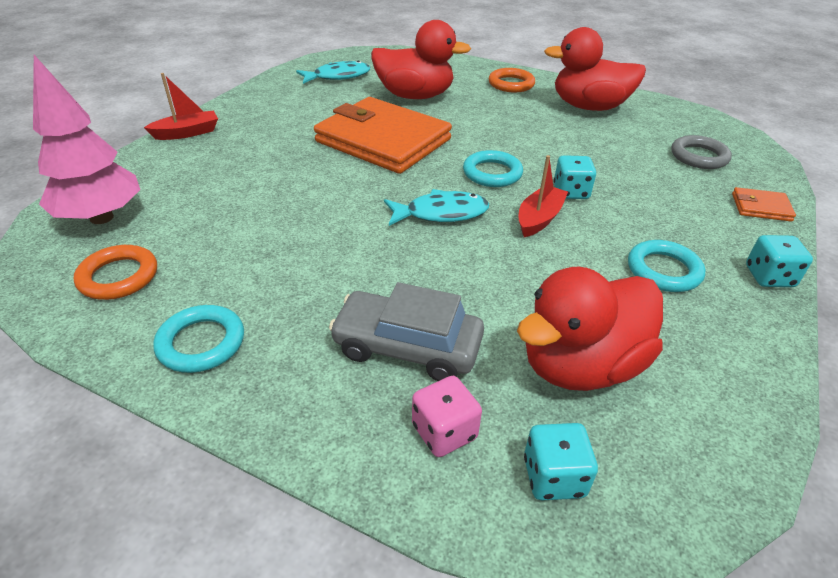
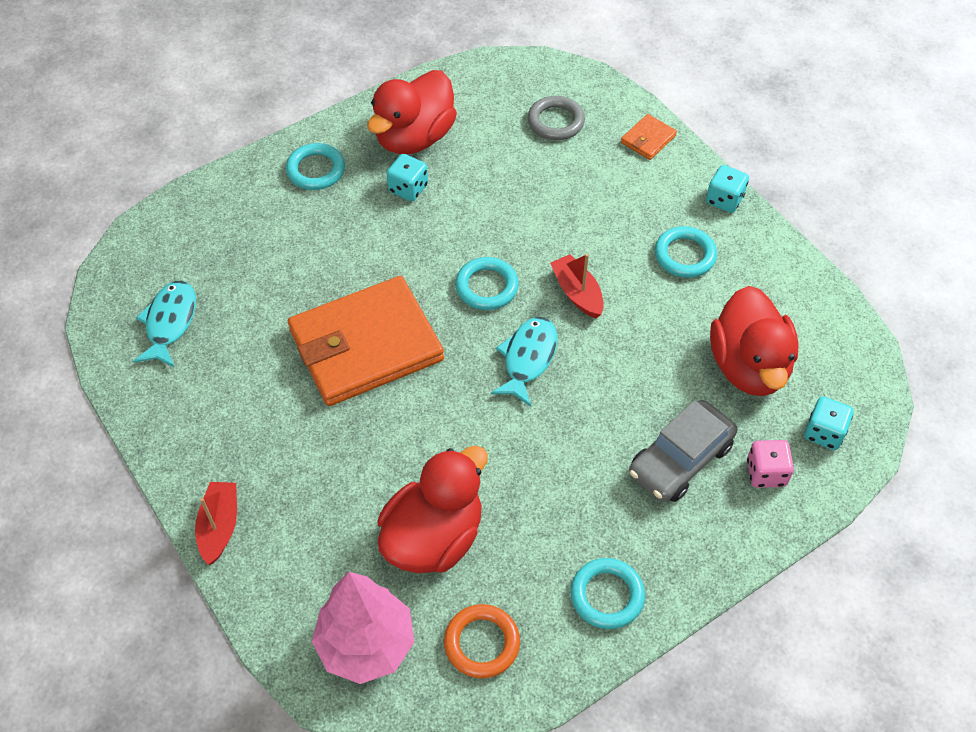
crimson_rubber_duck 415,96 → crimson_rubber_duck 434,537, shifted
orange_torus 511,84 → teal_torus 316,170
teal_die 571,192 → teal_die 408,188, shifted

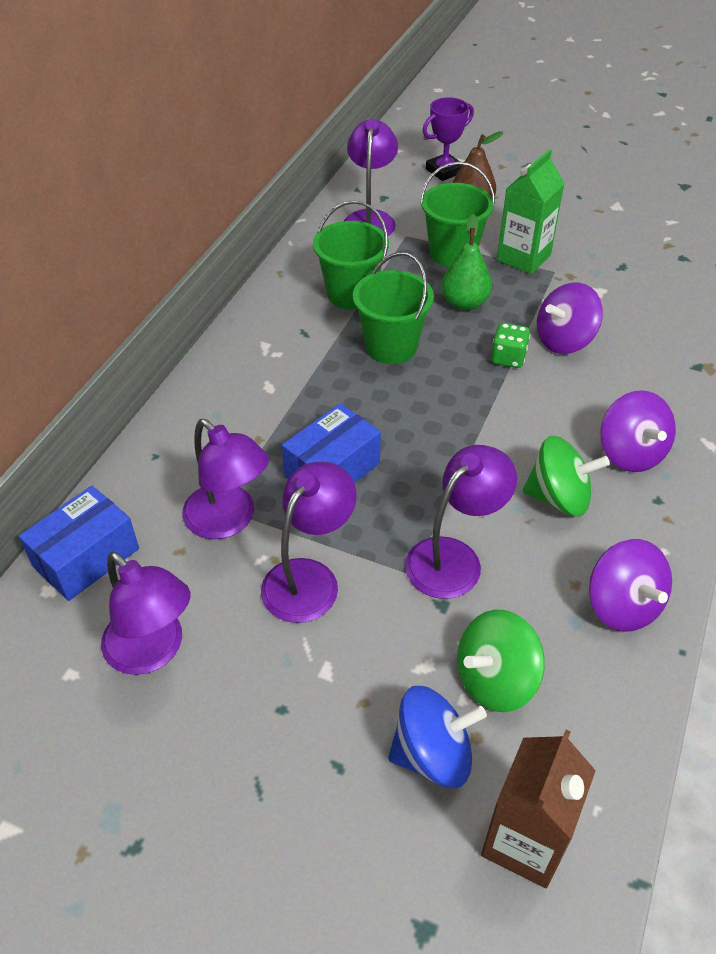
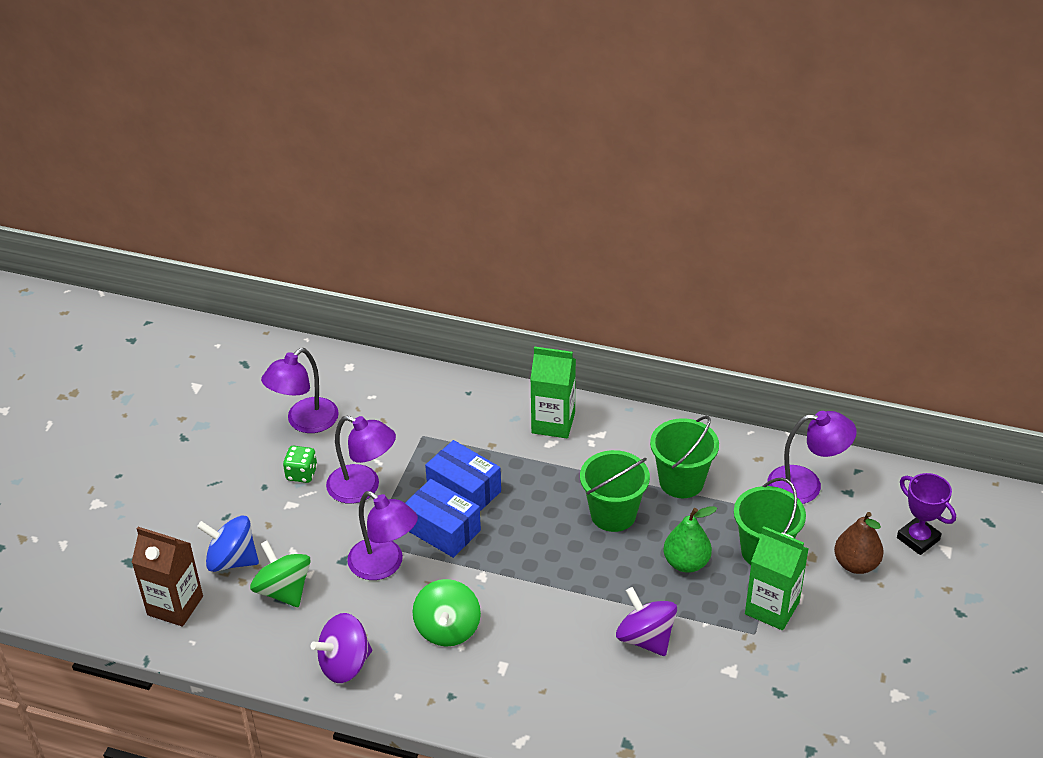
green_die 508,358 → green_die 301,474, shifted
violet_whirligig 630,453 → -
violet_lamp 229,521 → -
cobalt_package 86,557 → cobalt_package 442,530, shifted
cobalt_whirligig 433,754 → cobalt_whirligig 232,560, 120 degrees clockwise
- → green_carton 553,423

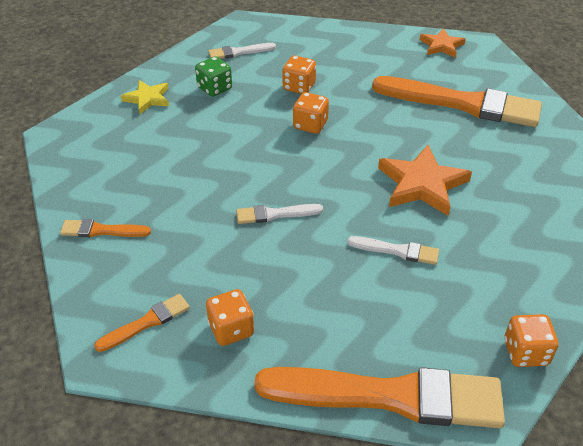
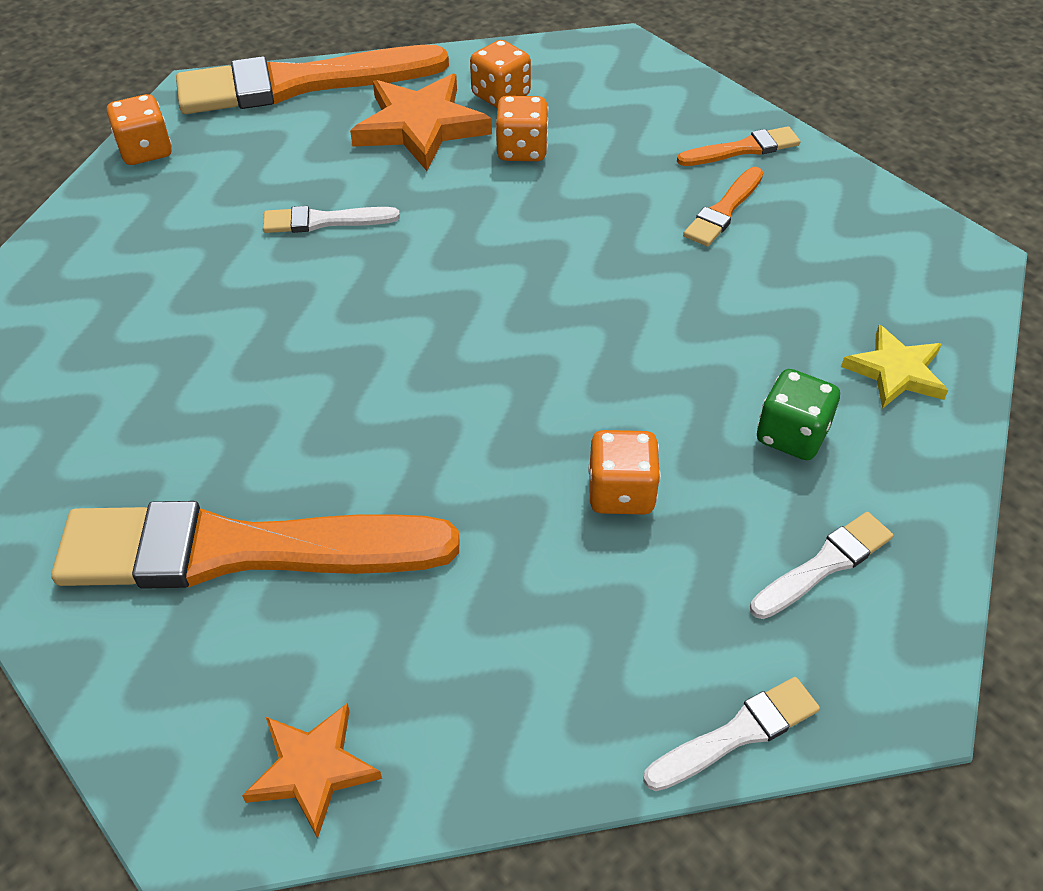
orange_die 310,125 → orange_die 522,150, shifted
orange_five-pointed_star 422,184 → orange_five-pointed_star 420,126, shifted
snow-white_brush 275,214 → snow-white_brush 737,733, shifted
orange_brush 146,322 → orange_brush 724,210, shifted

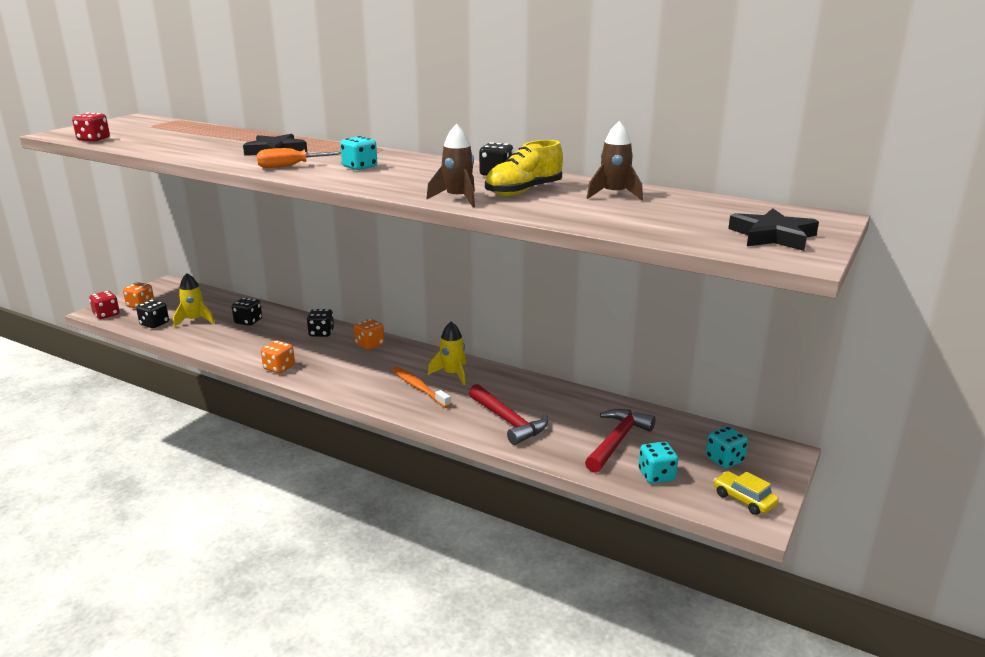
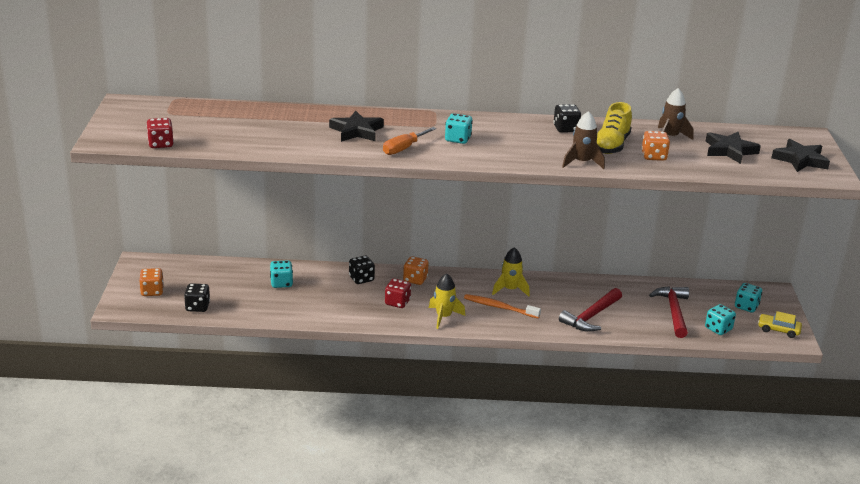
yellow_spaceship 195,320 → yellow_spaceship 443,317, shifted
crimson_die 106,315 → crimson_die 397,302, shifted
black_die 248,321 → teal_die 281,283
orange_die 279,368 → orange_die 654,156, shifted
crimson_hammer 508,421 → crimson_hammer 591,317, 105 degrees clockwise
- → black_five-pointed_star 729,150

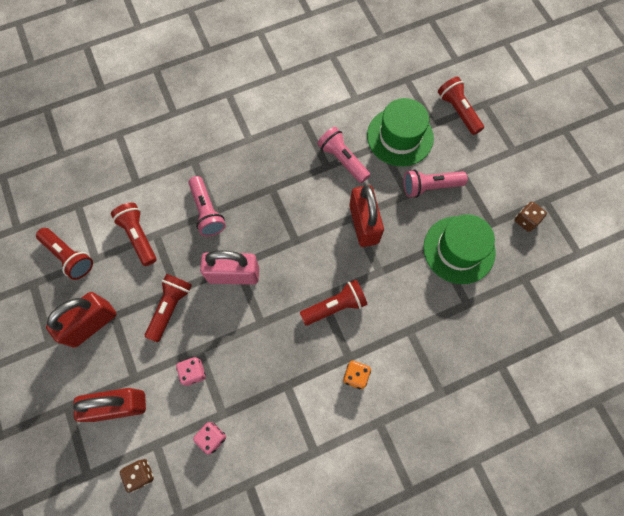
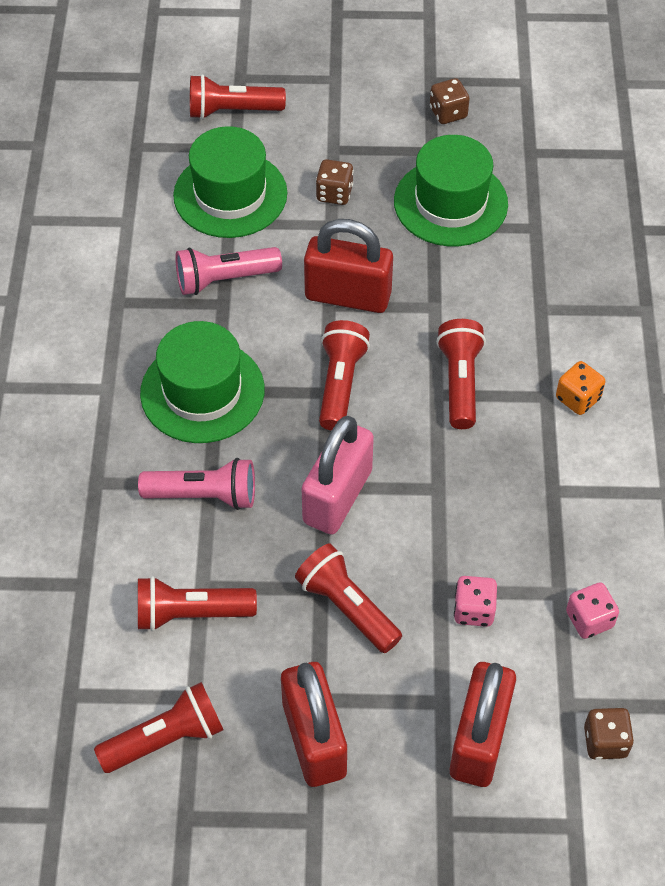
pink_flashlight 430,186 → dark_brown_die 334,194
- → crimson_flashlight 340,384
- → green_tall_hat 202,391

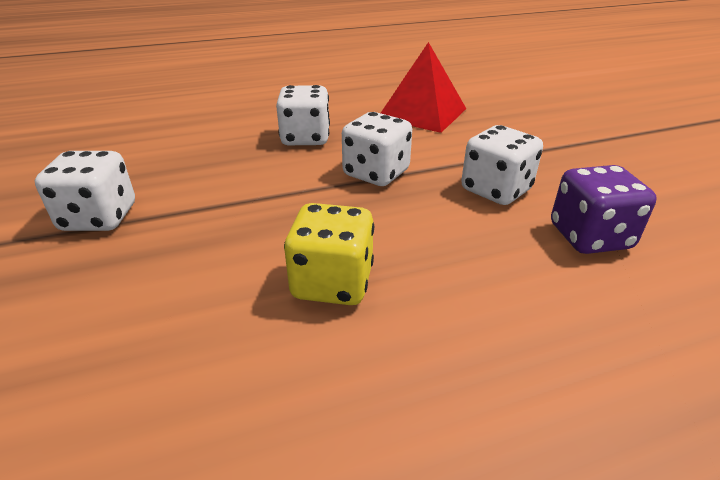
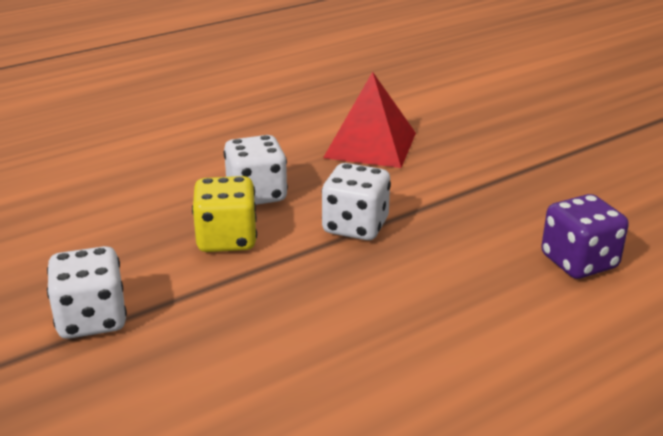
snow-white_die 496,190 → -
yellow_die 332,283 → yellow_die 227,239, shifted

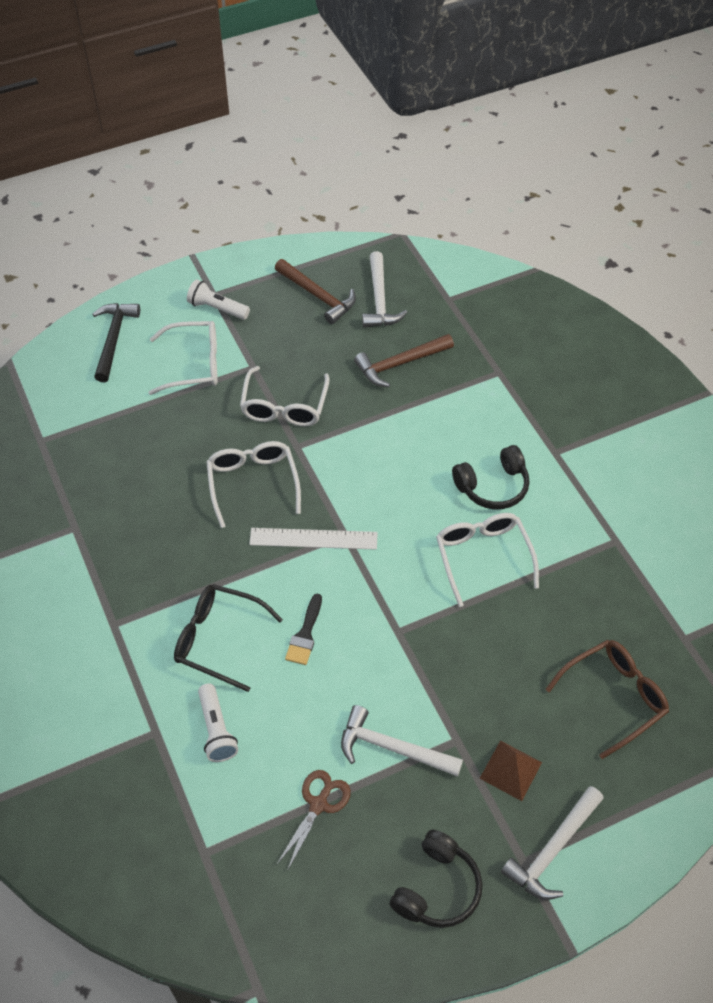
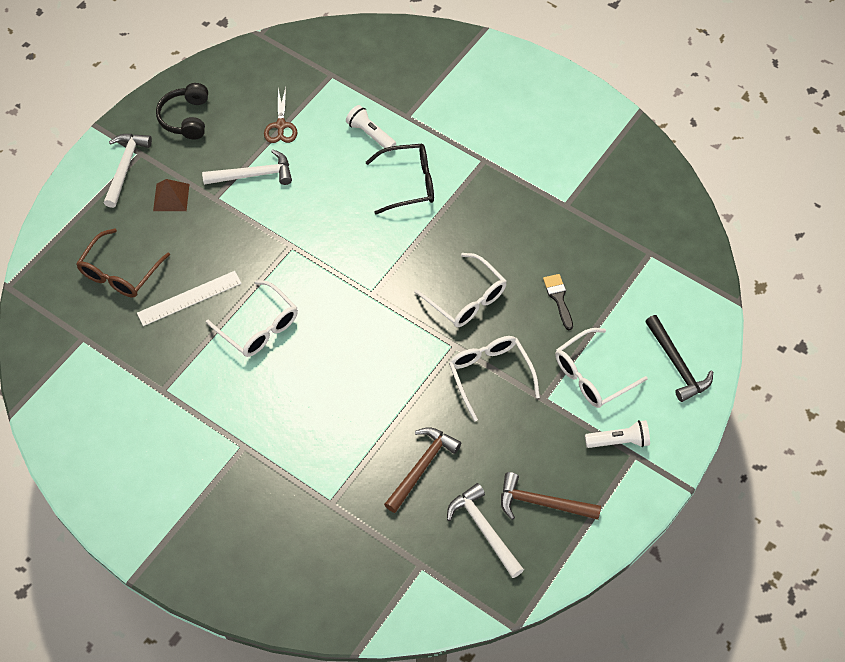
black_over-ear_headphones 493,486 → -
snow-white_ruler 313,539 → snow-white_ruler 189,298, shifted
black_brush 305,634 → black_brush 558,298, shifted

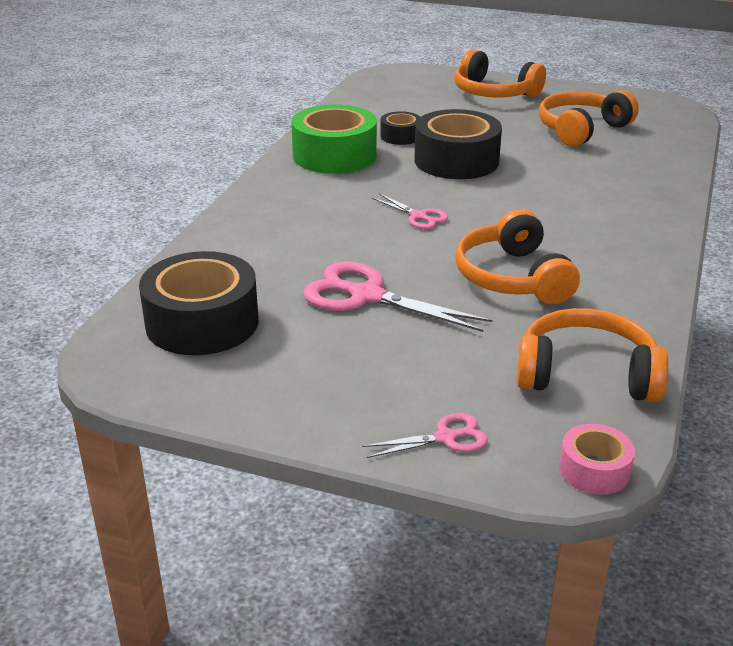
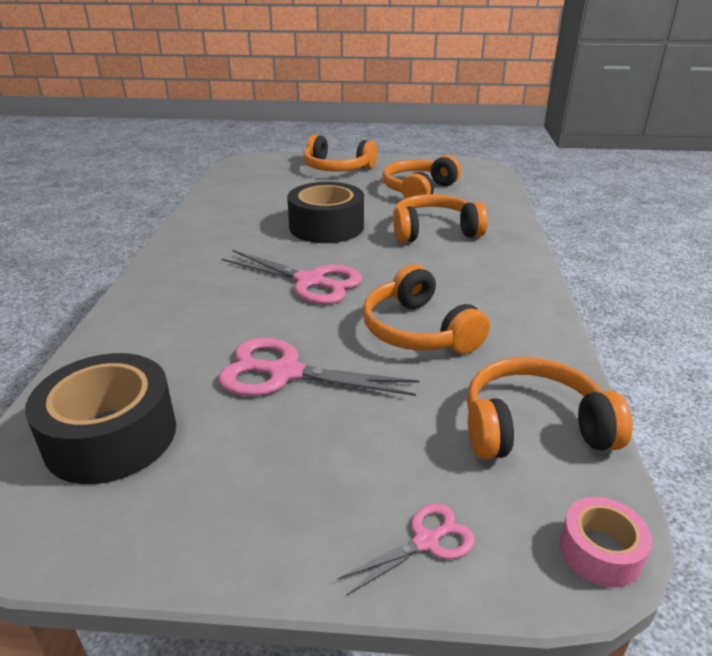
green_sticky_tape 334,155 → -
black_sticky_tape 400,136 → -
pink_pair_of_scissors 418,216 → pink_pair_of_scissors 310,281, x1.87
- → orange_over-ear_headphones 434,231

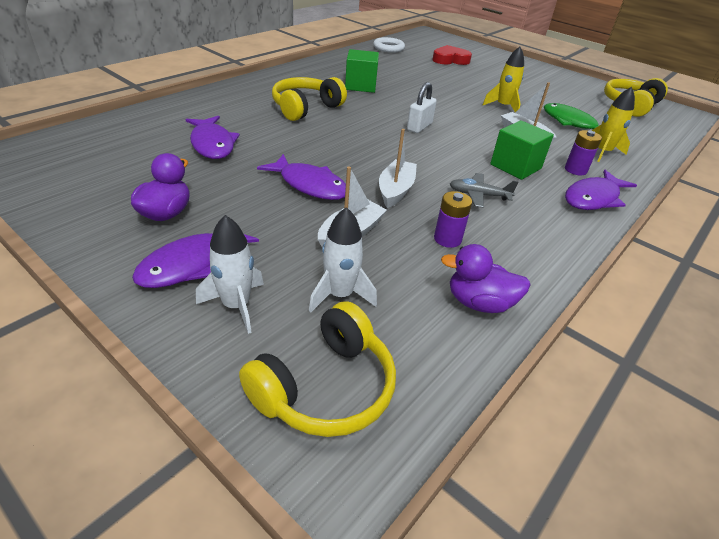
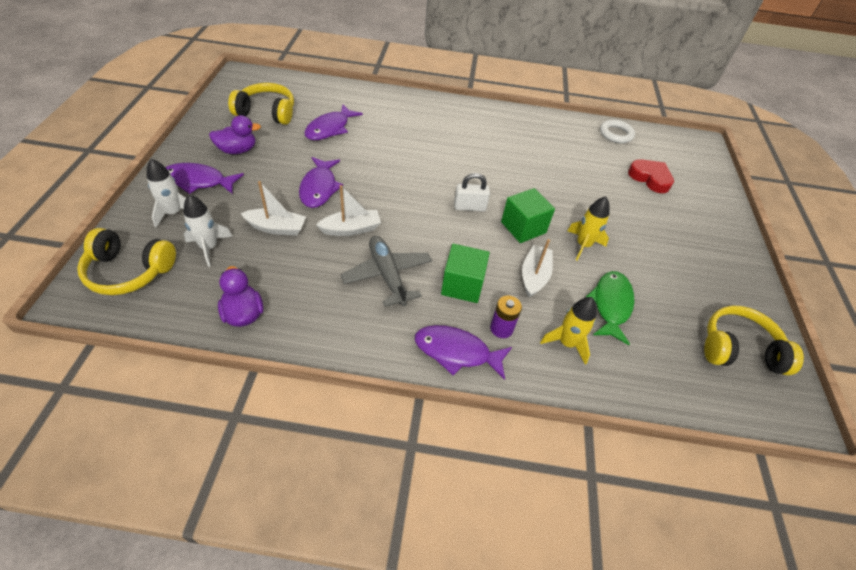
green_solid_cube 360,85 → green_solid_cube 523,227, shifted
yellow_over-ear_headphones 305,108 → yellow_over-ear_headphones 267,112, shifted
gray_toy_plane 479,195 → gray_toy_plane 387,275, x1.62
violet_battery 447,239 → -

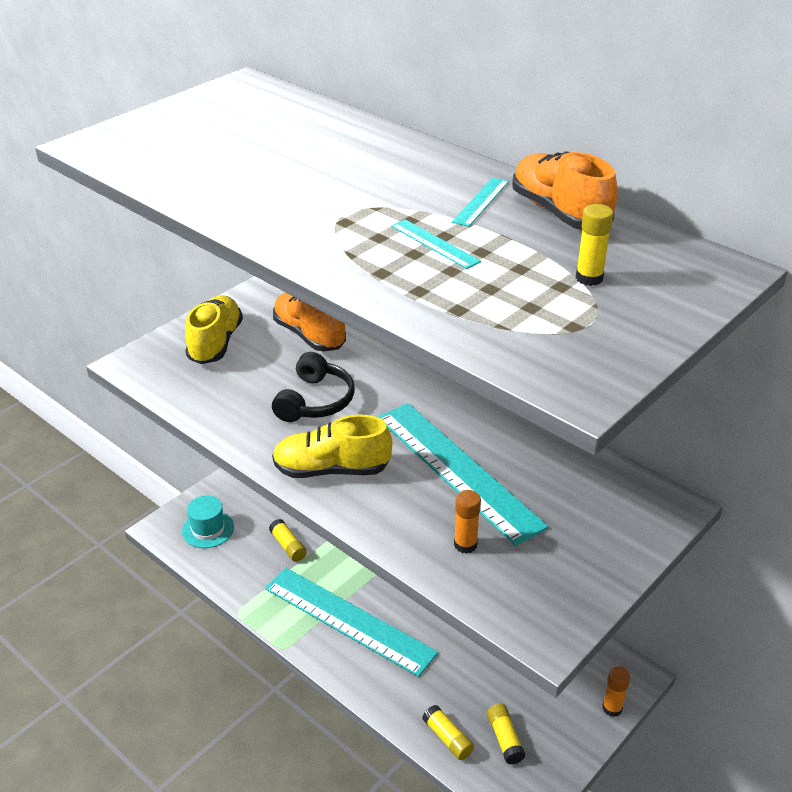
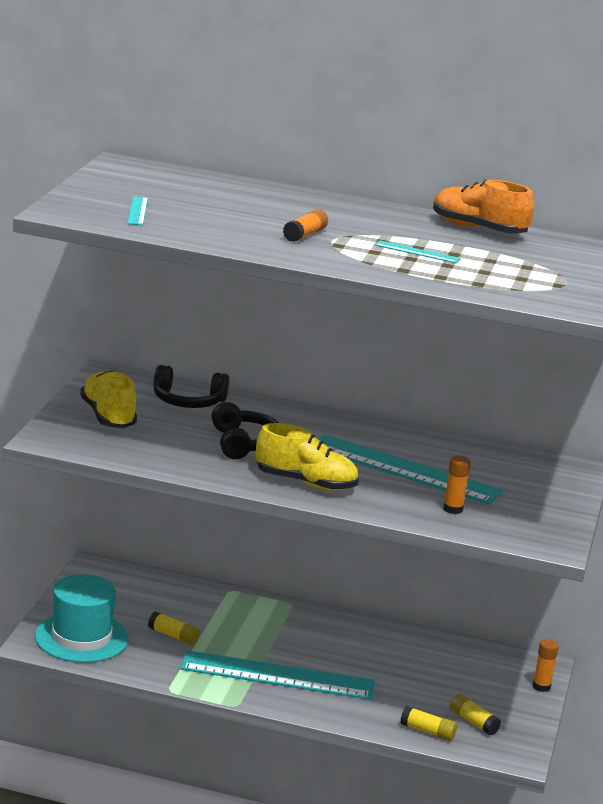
teal_ruler 481,201 → teal_ruler 137,211, shifted
yellow_stick_of_glue 589,278 → -
orange_lace-up_shoe 309,335 → black_over-ear_headphones 188,401
yellow_lace-up_shoe 332,469 → yellow_lace-up_shoe 305,483, 135 degrees counterclockwise
teal_tall_hat 208,529 → teal_tall_hat 81,638, x1.66
- → orange_stick_of_glue 305,235

